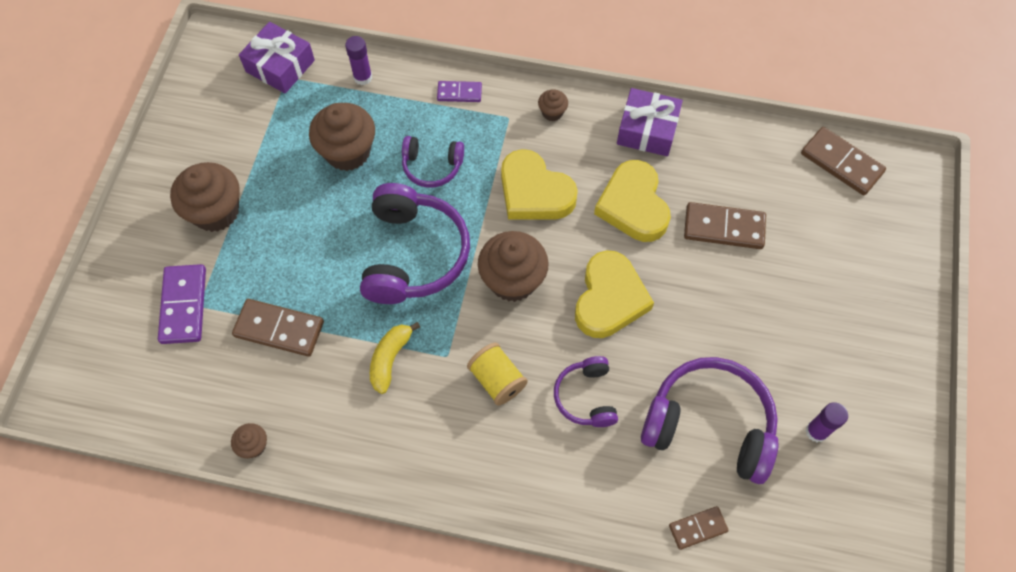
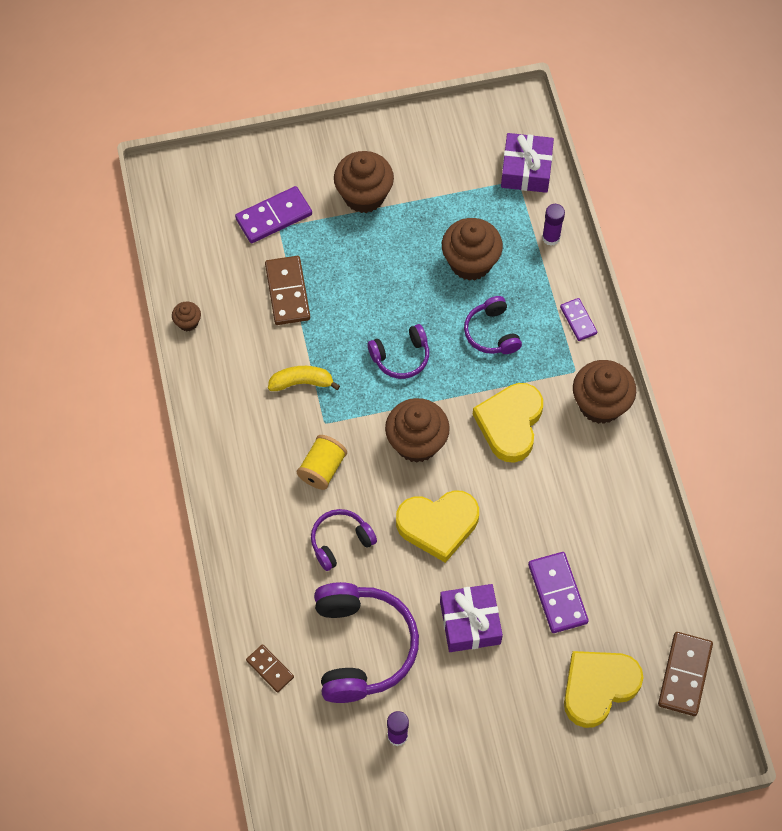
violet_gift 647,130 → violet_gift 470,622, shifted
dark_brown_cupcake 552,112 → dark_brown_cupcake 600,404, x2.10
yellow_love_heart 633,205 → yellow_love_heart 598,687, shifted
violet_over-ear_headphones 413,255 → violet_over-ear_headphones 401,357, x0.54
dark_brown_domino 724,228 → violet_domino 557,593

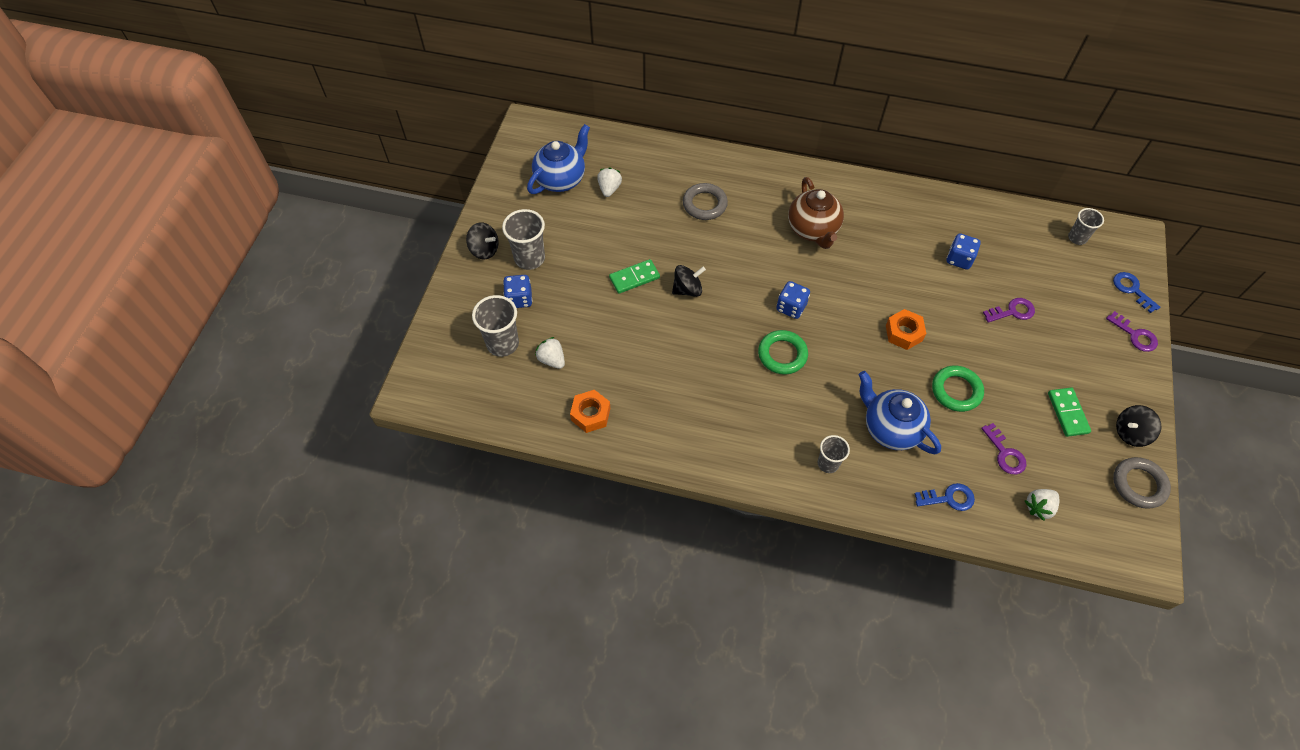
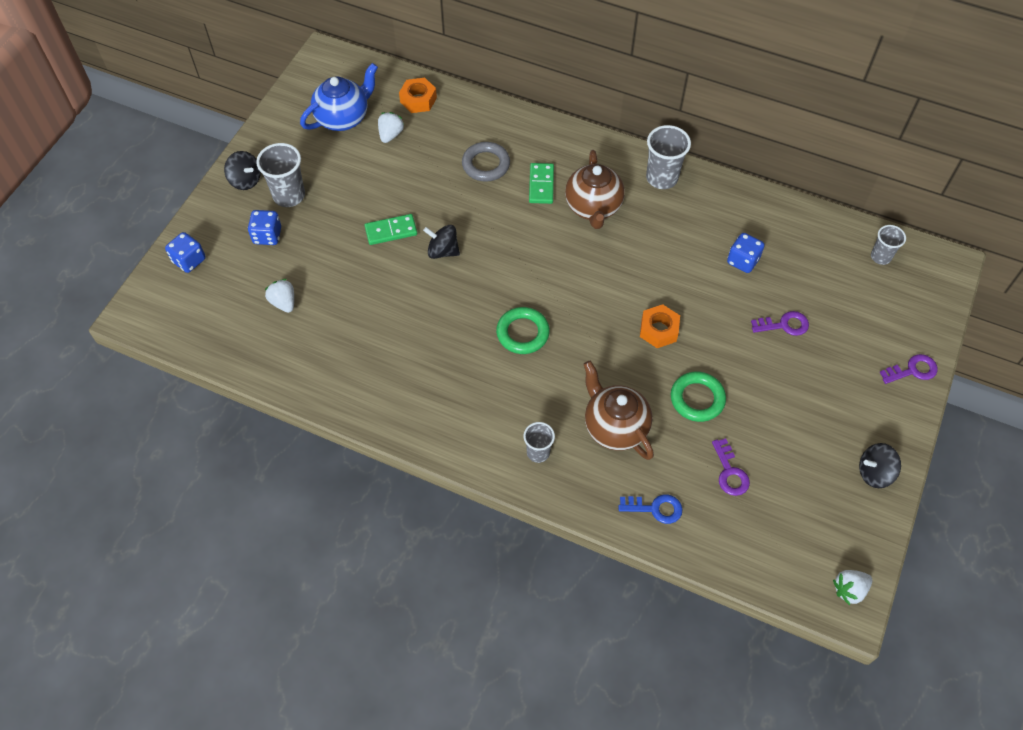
black_whirligig 687,289 → black_whirligig 443,251, 150 degrees counterclockwise
cobalt_key 1132,290 → -
cobalt_die 791,307 → cobalt_die 189,260, shifted
gray_beaker 502,343 → gray_beaker 662,178, shifted
violet_key 1135,335 → violet_key 912,370, 75 degrees counterclockwise
cobalt_teapot 890,428 → dark_brown_teapot 615,427
green_domino 1068,413 → green_domino 541,185, shifted
orange_nut 590,414 → orange_nut 418,100, shifted
gray_torus 1139,484 → -
snow-white_berry 1039,507 → snow-white_berry 849,590, shifted

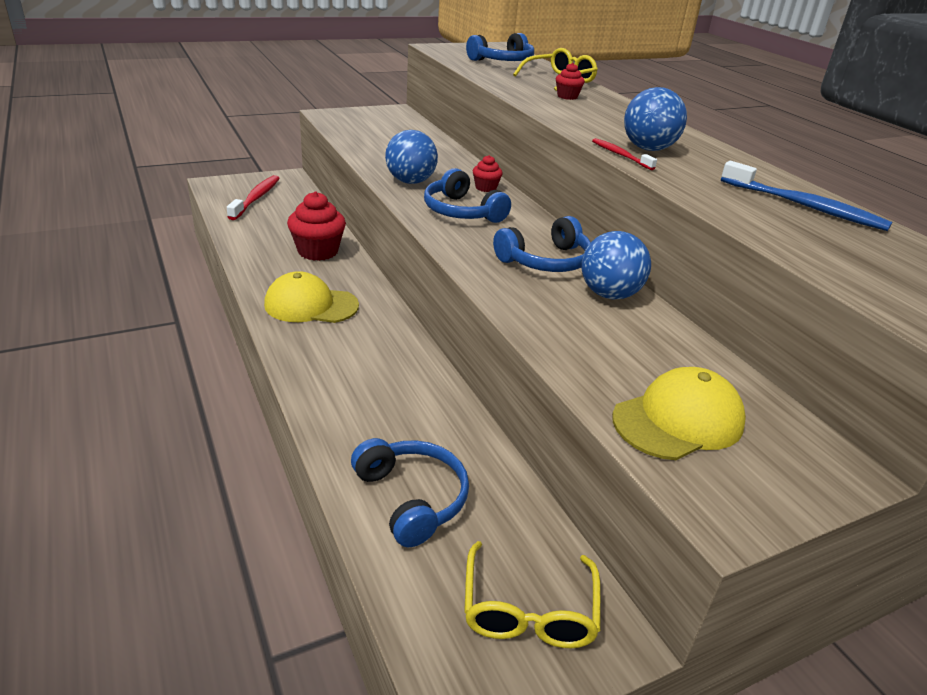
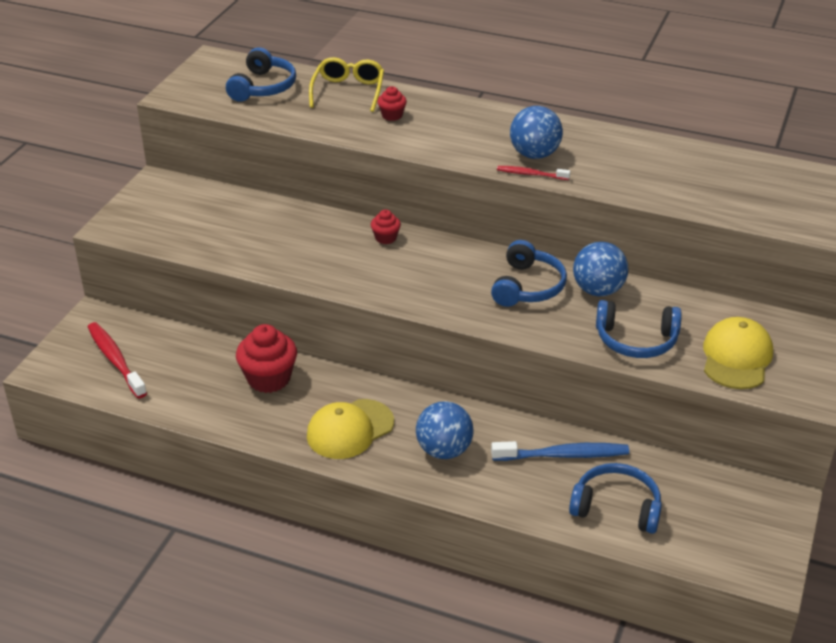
cobalt_play_ball 410,182 → cobalt_play_ball 444,450, shifted
cobalt_toothbrush 804,206 → cobalt_toothbrush 563,455, shifted
cobalt_over-ear_headphones 461,211 → cobalt_over-ear_headphones 636,340, shifted
yellow_eyeglasses 528,610 → -

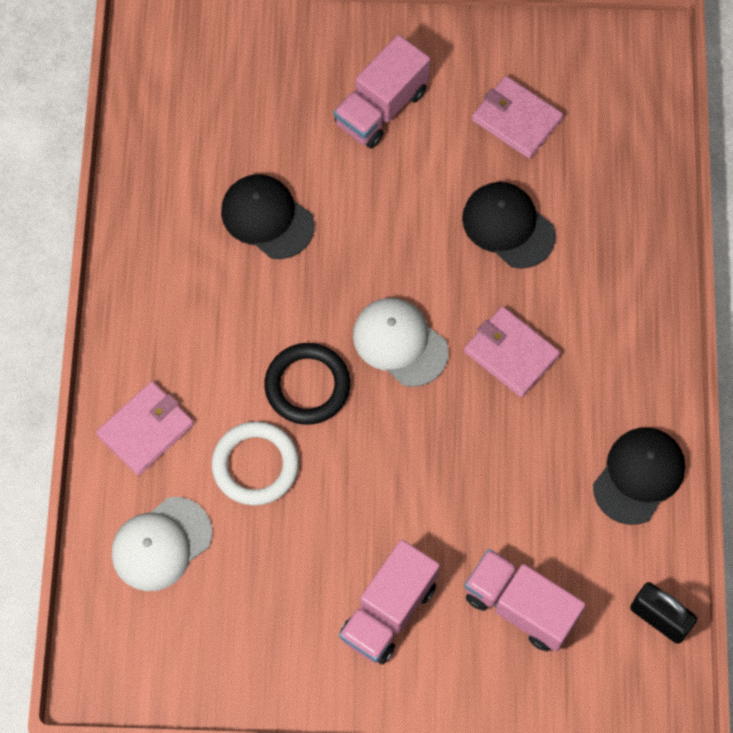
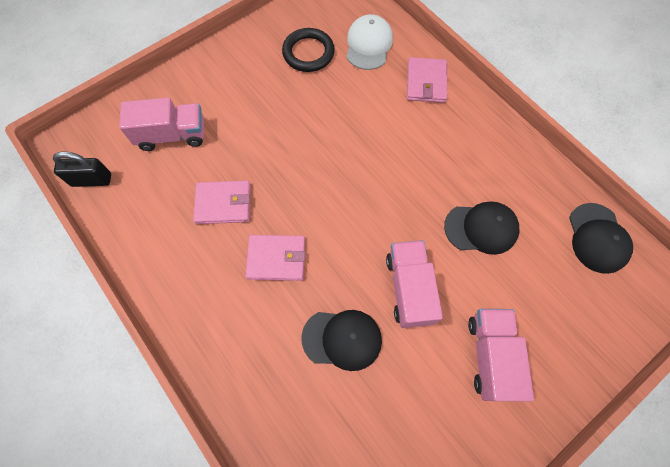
pink_billfold 516,119 → pink_billfold 223,204, shifted
snow-white_baseball_cap 400,343 → -
black_torus 307,386 → black_torus 308,53, shifted
snow-white_torus 255,465 → -
black_baseball_cap 639,476 → black_baseball_cap 597,238, shifted
pink_lorry 388,611 → pink_lorry 409,288, shifted

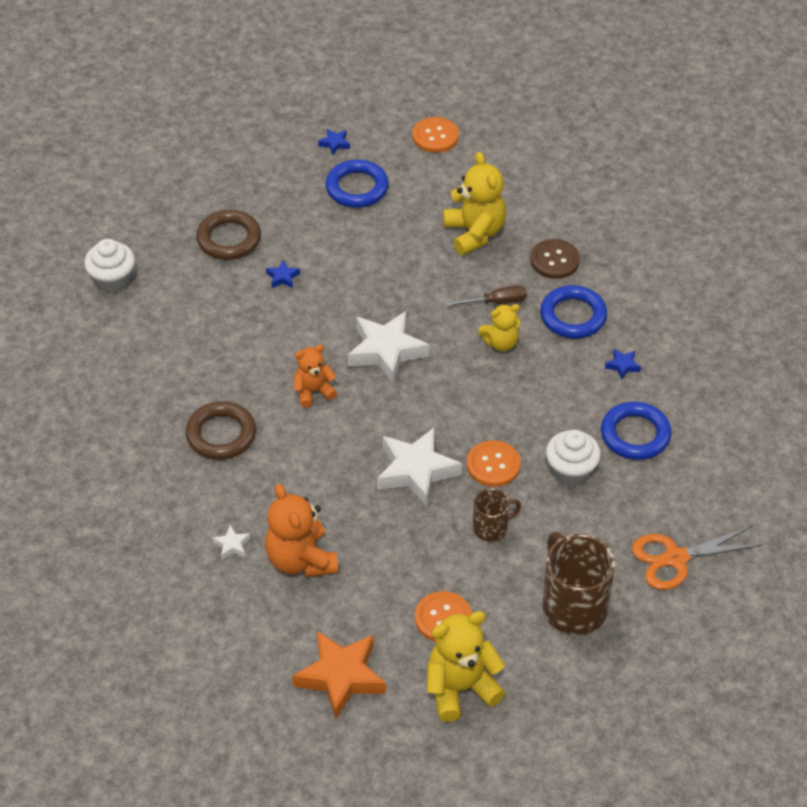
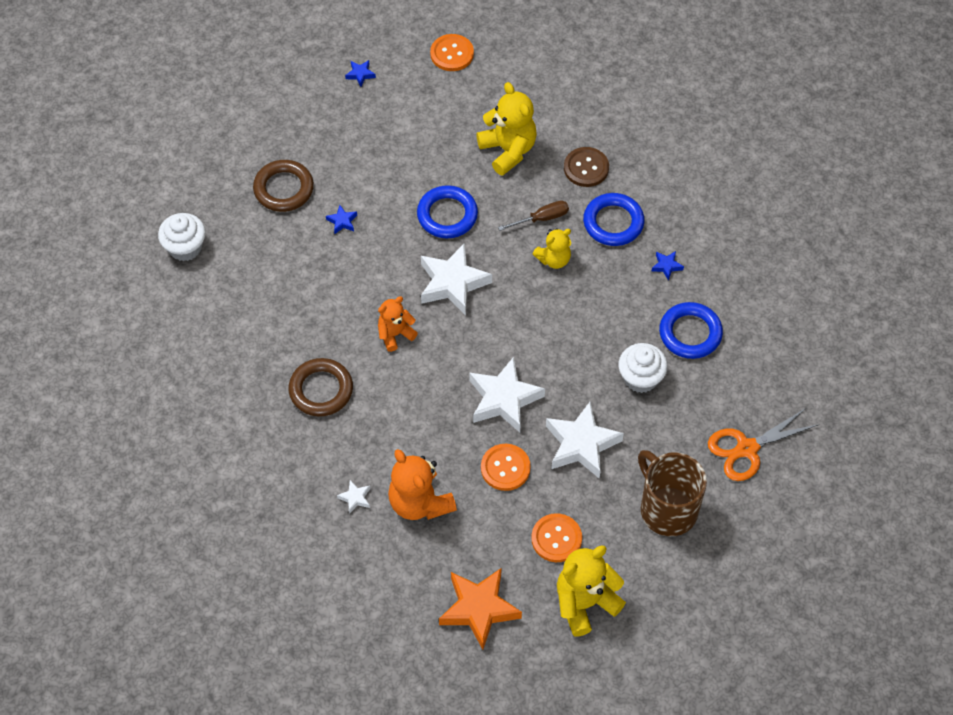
cobalt_torus 357,188 → cobalt_torus 447,215, shifted
orange_shirt_button 493,465 → orange_shirt_button 505,468, shifted
dark_brown_tea_mug 491,528 → snow-white_five-pointed_star 581,444

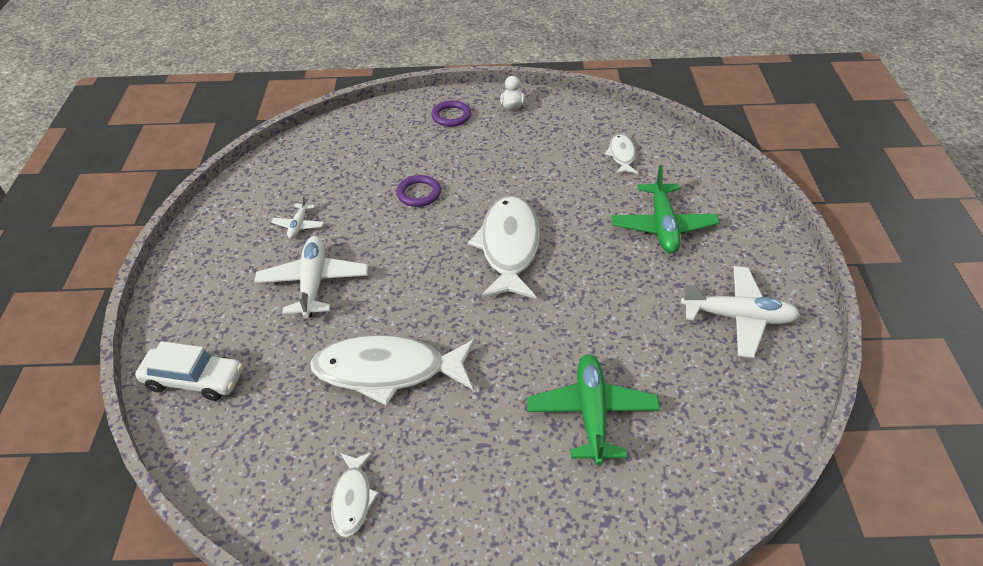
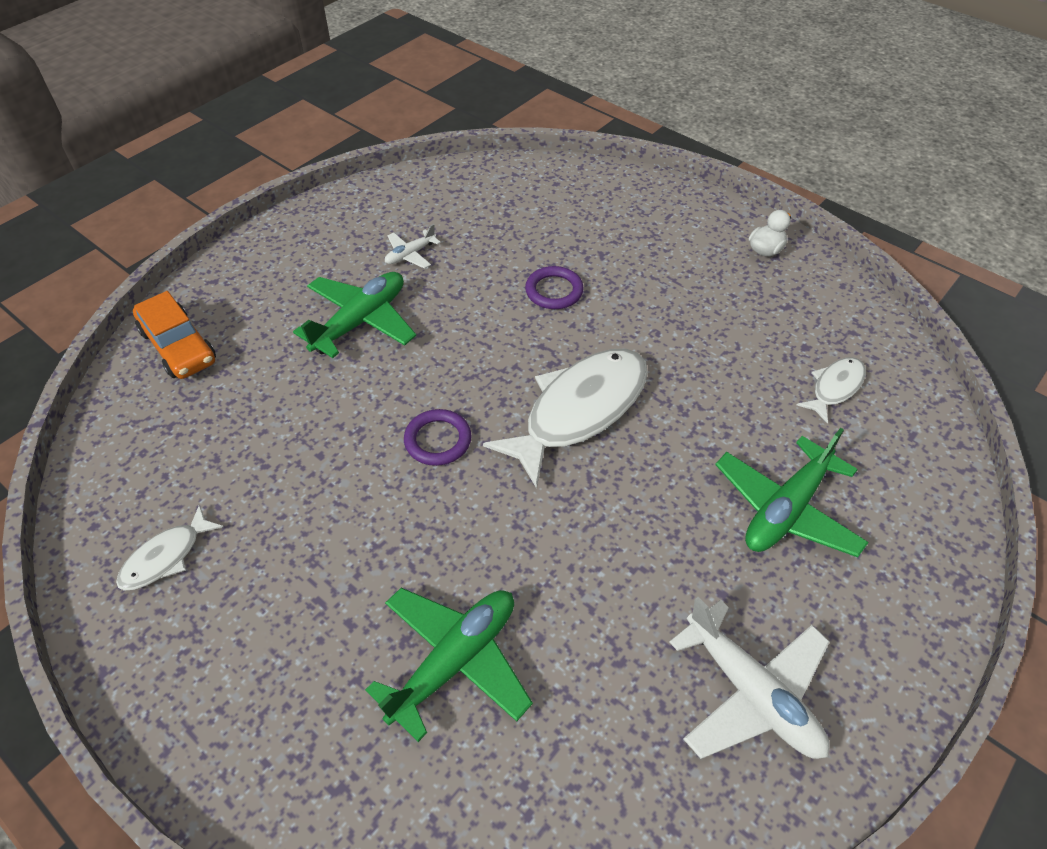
violet_torus 451,116 → violet_torus 438,440, shifted
snow-white_toy_plane 313,283 → green_toy_plane 360,321
snow-white_fish 388,371 → -
snow-white_toy_car 194,380 → orange_toy_car 178,346

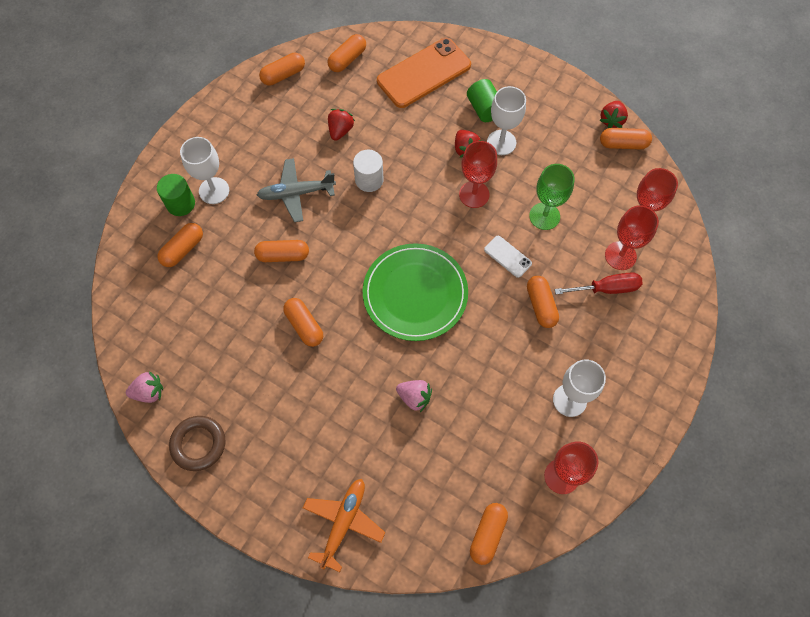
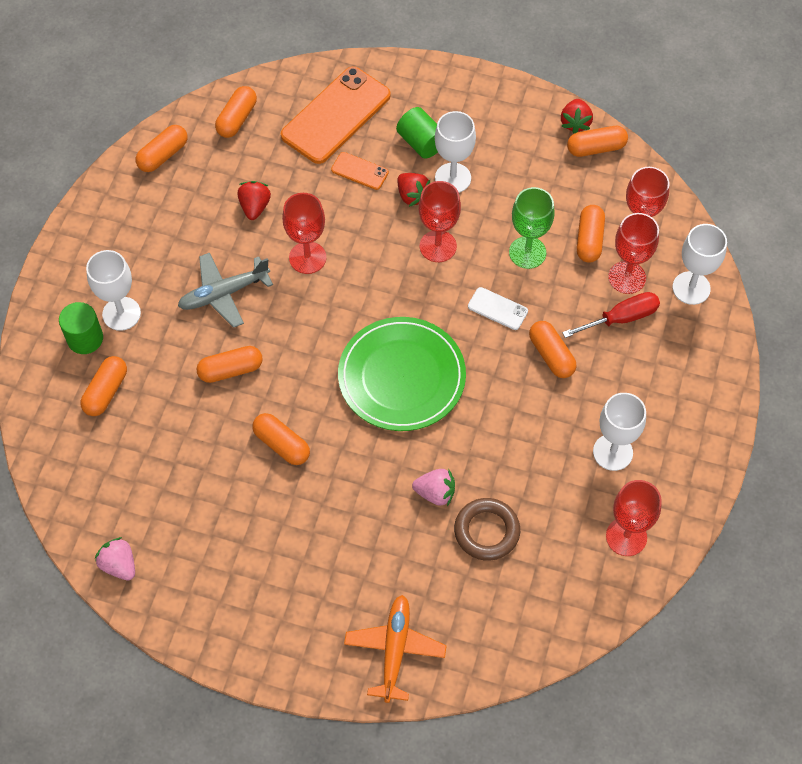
snow-white_solid_cylinder 369,180 → crimson_wine_glass 307,258
pink_berry 149,392 → pink_berry 119,565, 105 degrees counterclockwise
dark_brown_torus 198,444 → dark_brown_torus 486,531, shifted
orange_capsule 487,534 → orange_capsule 589,240, shifted
- → orange_phone 359,171
- → snow-white_wine_glass 691,288

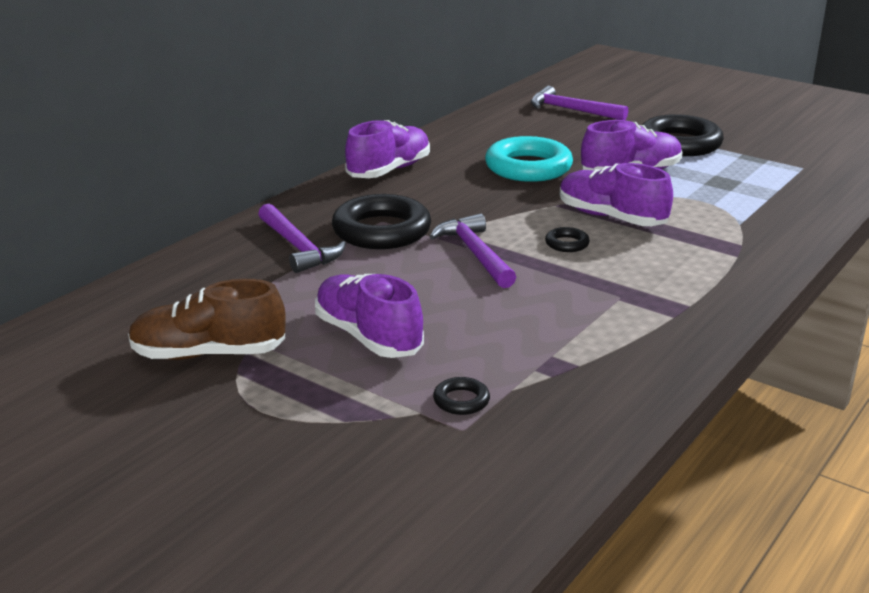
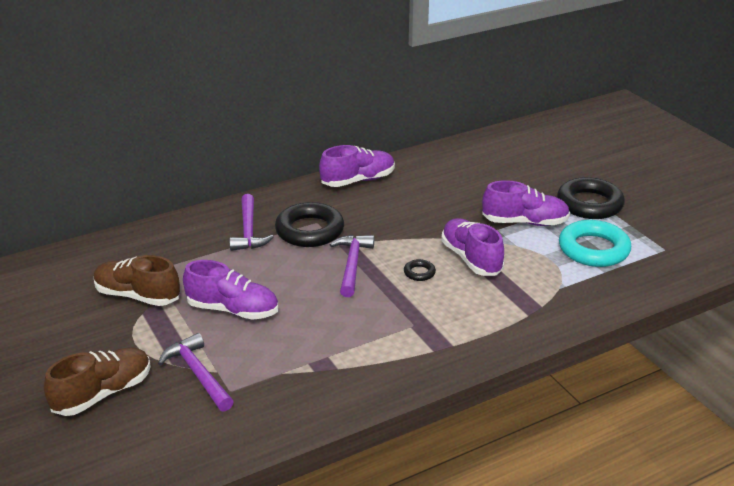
violet_hammer 571,110 → violet_hammer 198,374, shifted
teal_torus 528,167 → teal_torus 593,249, shifted
violet_lace-up_shoe 368,337 → violet_lace-up_shoe 233,310, 120 degrees clockwise
black_torus 461,400 → -
- → dark_brown_lace-up_shoe 103,393

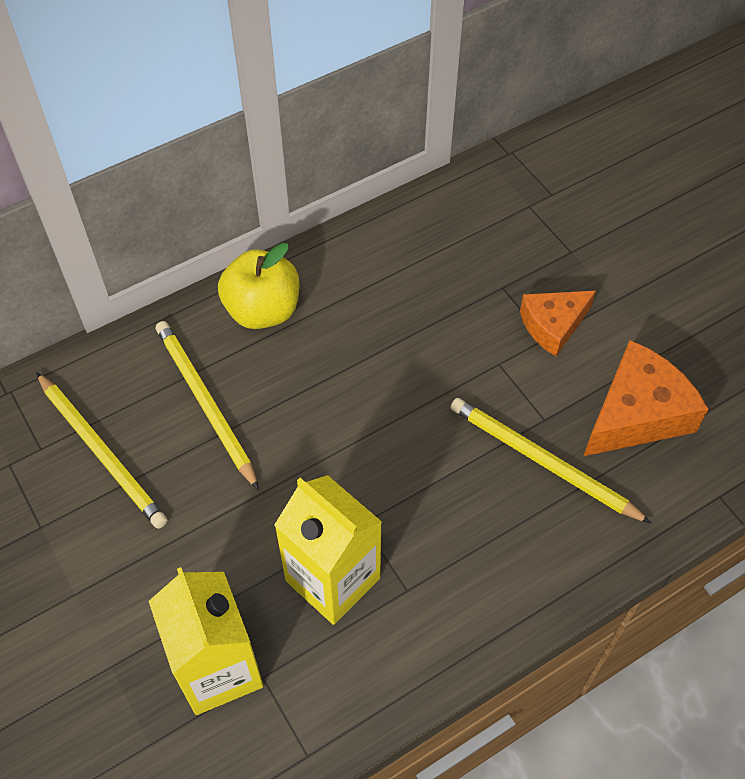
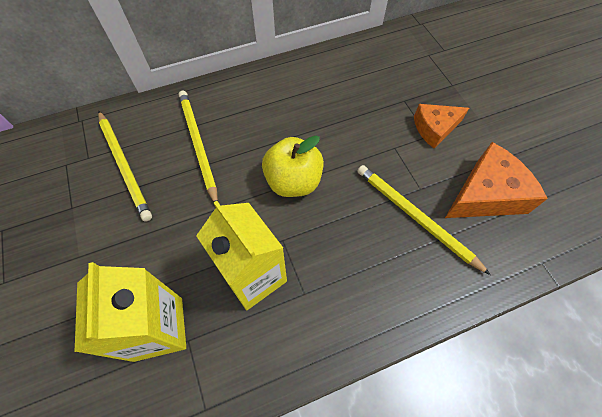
yellow_toy_apple 263,310 → yellow_toy_apple 293,181, shifted

